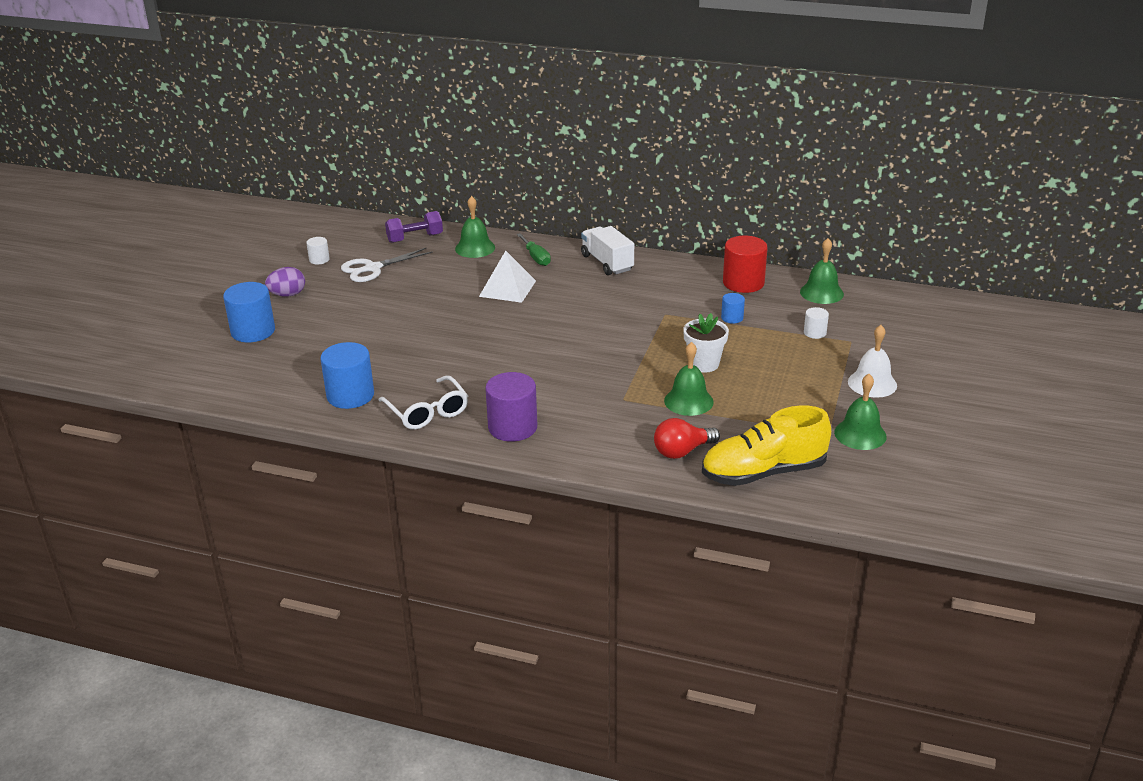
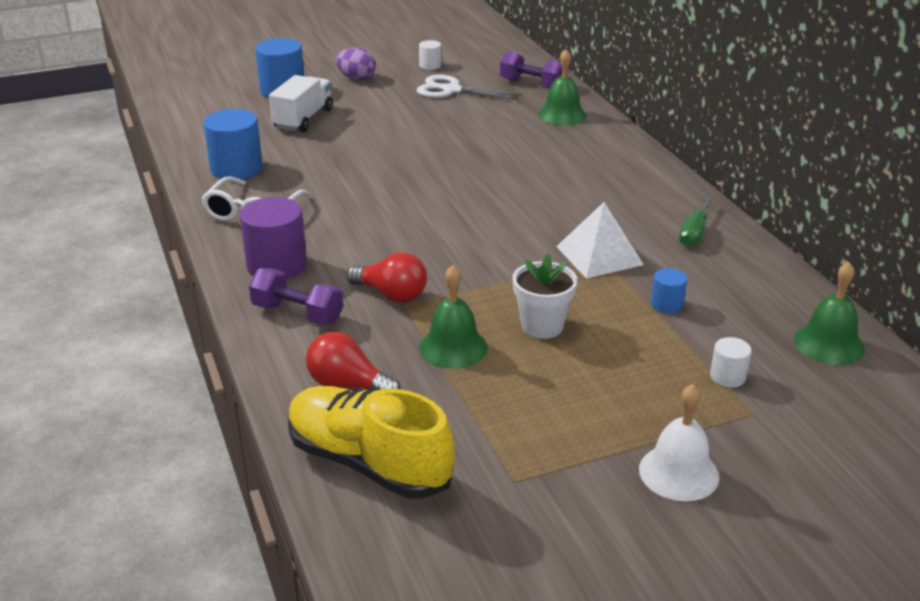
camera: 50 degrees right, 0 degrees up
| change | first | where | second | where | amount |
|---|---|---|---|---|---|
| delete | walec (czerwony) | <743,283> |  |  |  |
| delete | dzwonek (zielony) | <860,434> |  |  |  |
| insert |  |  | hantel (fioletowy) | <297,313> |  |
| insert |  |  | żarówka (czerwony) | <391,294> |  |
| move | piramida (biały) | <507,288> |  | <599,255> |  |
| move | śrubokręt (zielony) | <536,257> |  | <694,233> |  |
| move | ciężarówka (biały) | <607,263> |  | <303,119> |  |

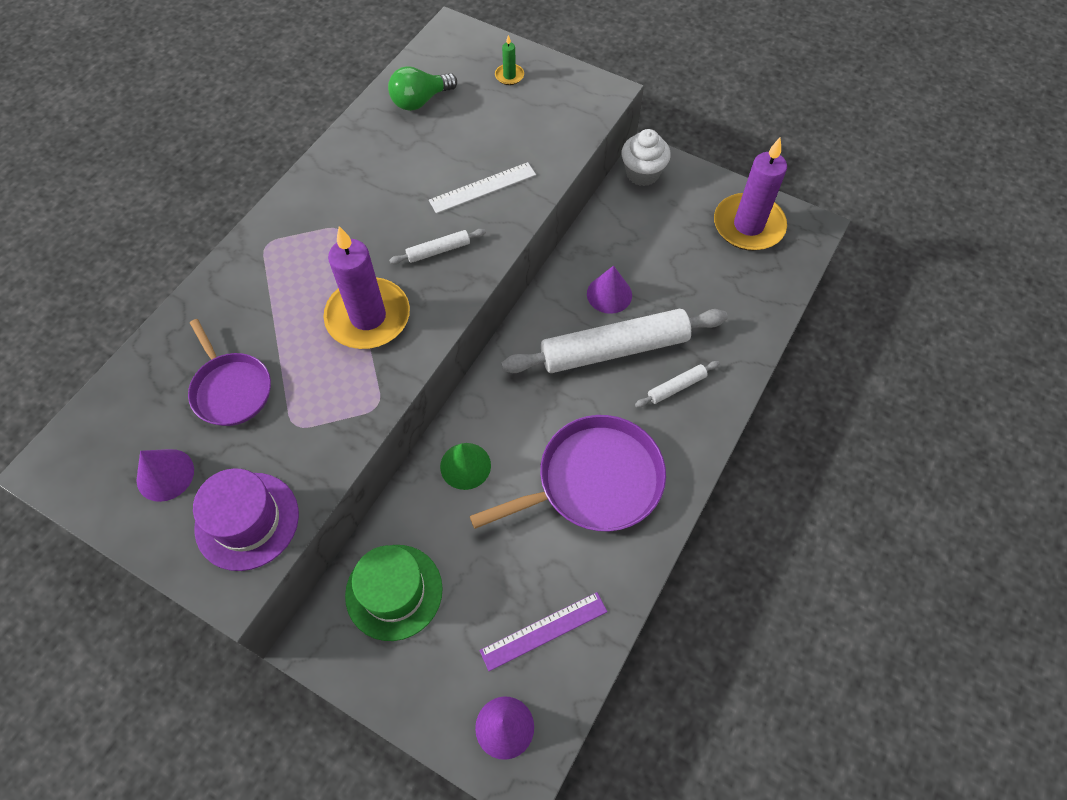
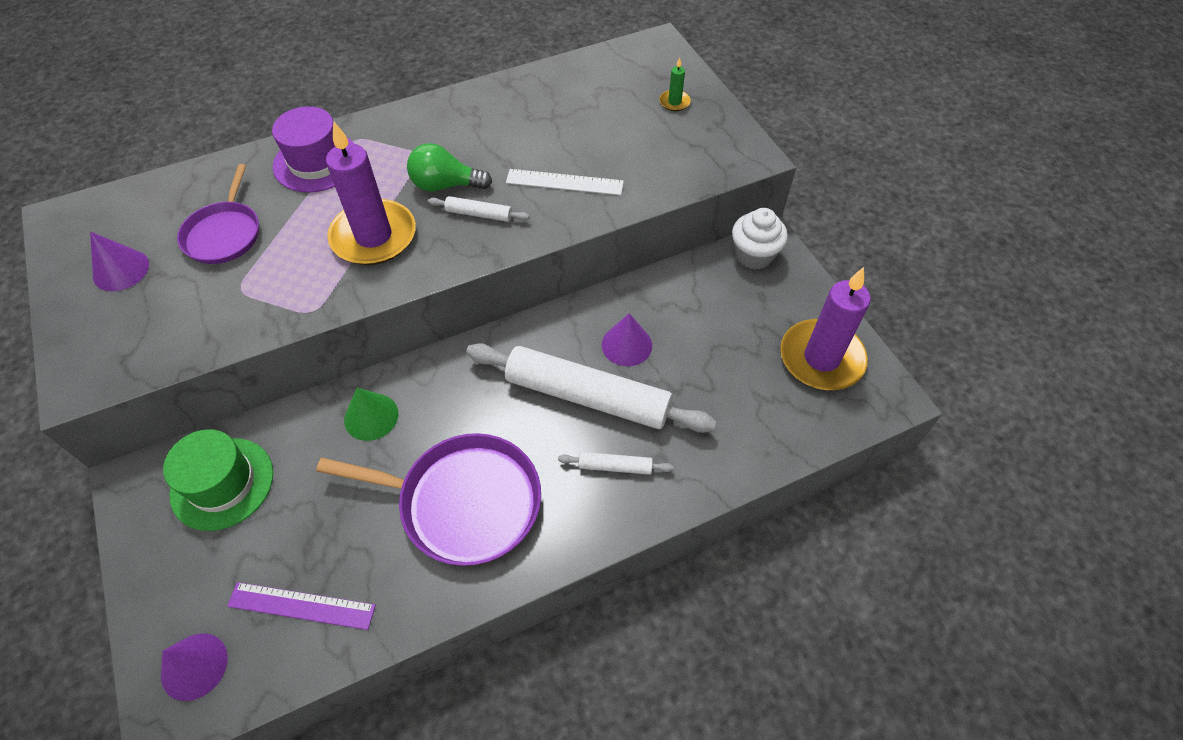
camera: 35 degrees right, 5 degrees down
| change | first | where | second | where | amount |
|---|---|---|---|---|---|
| move | kapelusz (fioletowy) | <247,521> |  | <316,162> |  |
| move | żarówka (zielony) | <420,101> |  | <445,185> |  |

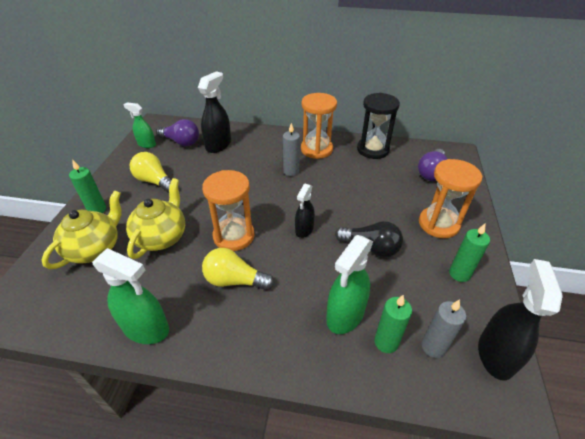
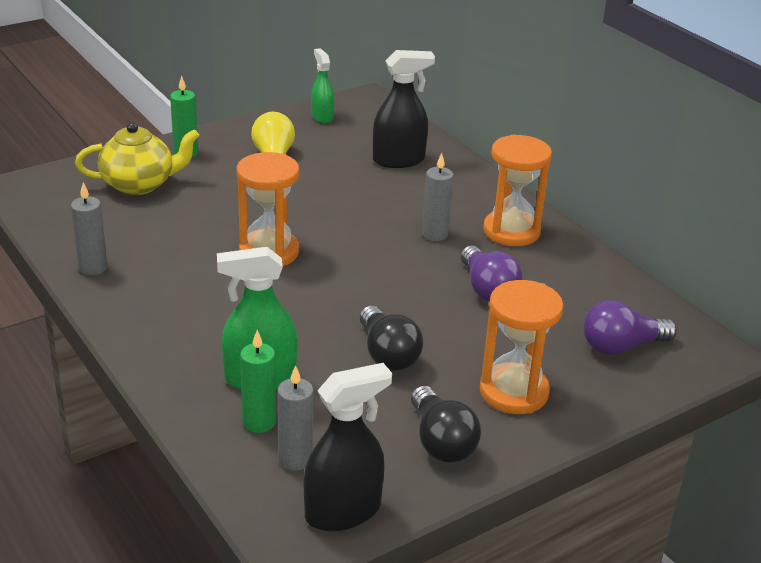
camera: 45 degrees right, 10 degrees down
| change | first | where | second | where | amount |
|---|---|---|---|---|---|
| delete | imbryk (żółty) | <162,237> |  |  |  |
| delete | żarówka (żółty) | <235,280> |  |  |  |
| delete | spryskiwacz (czarny) | <304,229> |  |  |  |
| delete | klepsydra (czarny) | <373,149> |  |  |  |
| move | żarówka (fioletowy) | <181,142> |  | <487,289> |  |
| replace | spryskiwacz (zielony) | <146,328> | świeca (szary) | <93,268> |  |
| replace | świeca (zielony) | <459,274> | żarówka (czarny) | <441,441> |  |

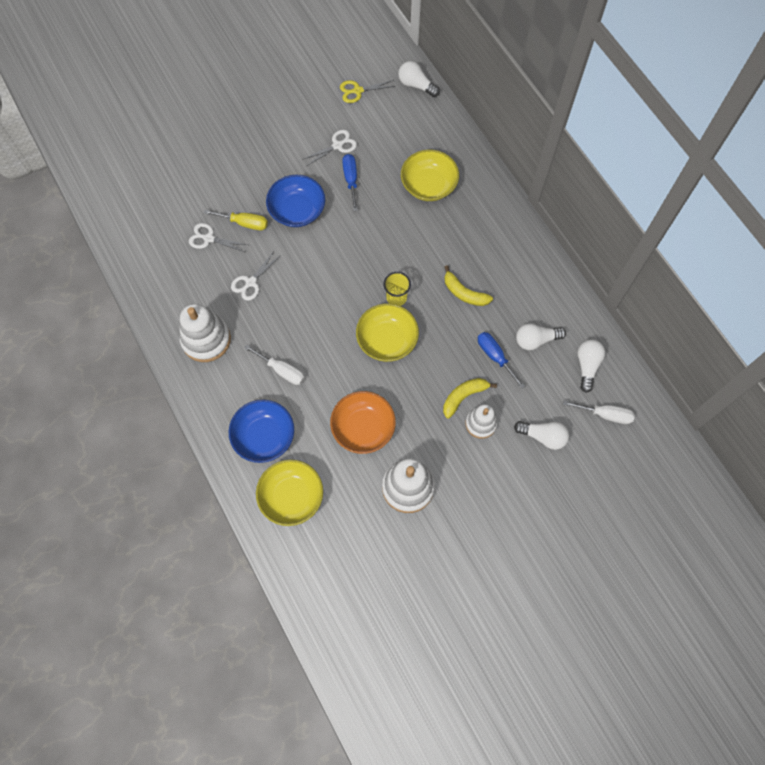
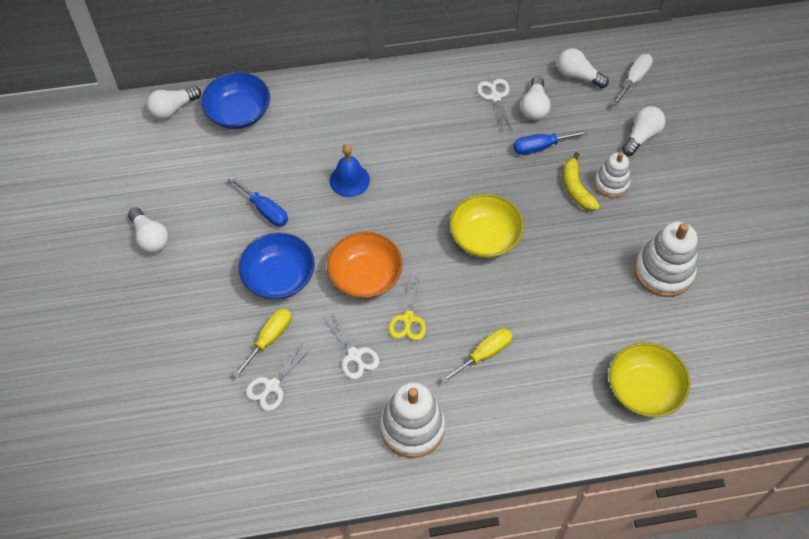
camera: 70 degrees left, 10 degrees down
| change | first | where | second | where | amount |
|---|---|---|---|---|---|
| delete | szklanka (żółty) | <396,297> |  |  |  |
| delete | miska (żółty) | <428,185> |  |  |  |
| delete | banan (żółty) | <464,293> |  |  |  |
| insert |  |  | żarówka (biały) | <150,237> |  |
| insert |  |  | dzwonek (niebieski) | <349,180> |  |
| move | miska (niebieski) | <264,436> |  | <238,113> |  |
| move | nożyczki (biały) | <337,145> |  | <495,97> |  |
| move | miska (pomarańczowy) | <363,428> |  | <365,276> |  |
| move | nożyczki (żółty) | <357,91> |  | <408,319> |  |
| recolor | śrubokręt (biały) | <282,370> | śrubokręt (żółty) | <484,354> |  |
| rotate | śrubokręt (niebieski) | <351,180> |  | <265,210> | 150 degrees counterclockwise |

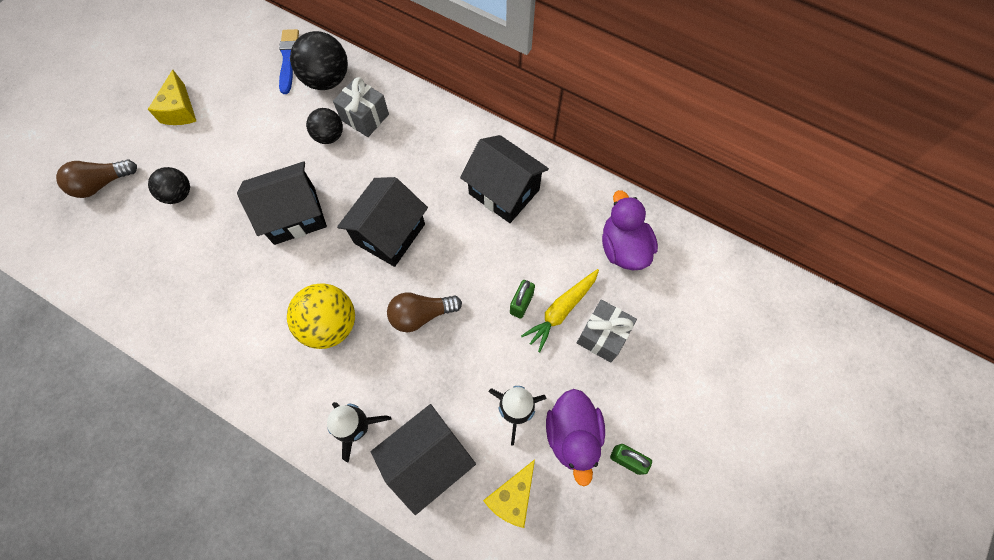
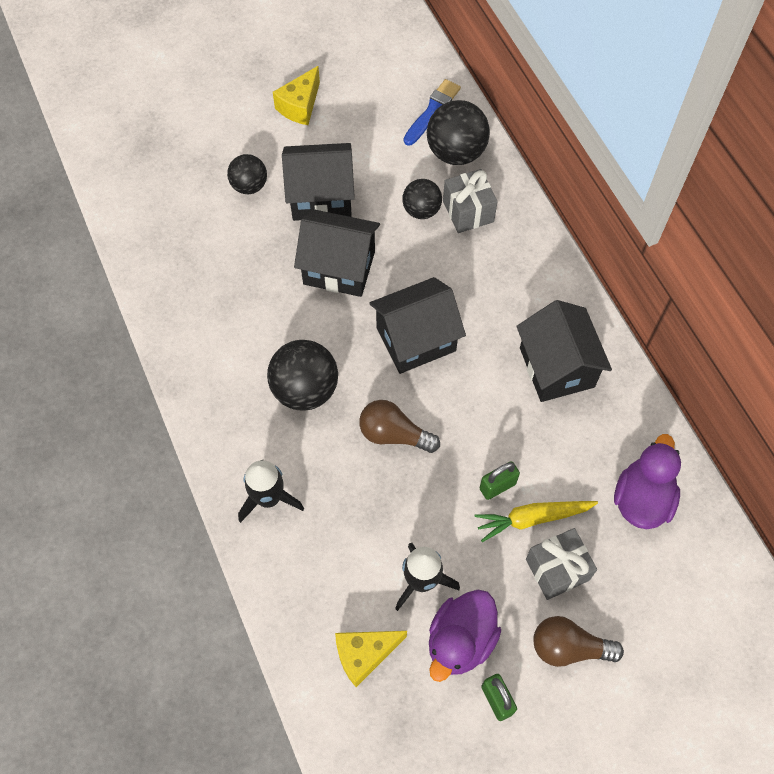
camera: 35 degrees right, 5 degrees down
| change | first | where | second | where | amount |
|---|---|---|---|---|---|
| move | żarówka (brązowy) | <102,184> |  | <569,647> |  |
| move | domek (czarny) | <428,459> |  | <321,197> |  |
| recolor | piłka (żółty) | <330,324> | piłka (czarny) | <305,389> |  |

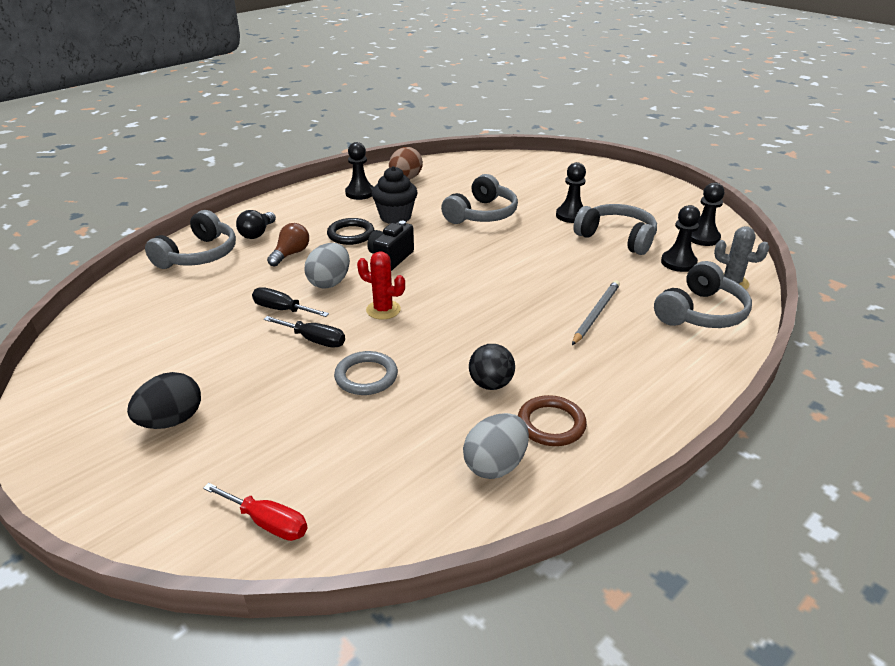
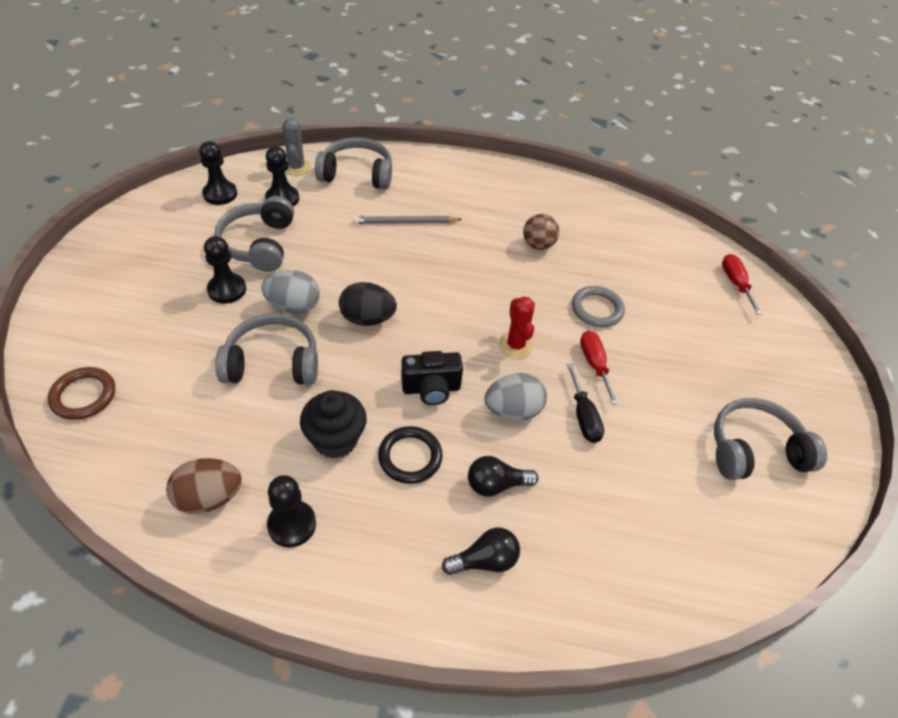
camera: 130 degrees left, 15 degrees up
| change | first | where | second | where | amount |
|---|---|---|---|---|---|
| move | jajko (czarny) | <171,421> |  | <367,319> |  |
| move | słuchawki (szary) | <199,255> |  | <754,450> |  |
| move | jajko (szary) | <495,465> |  | <293,306> |  |
| move | pierścień (brązowy) | <551,424> |  | <83,396> |  |
| recolor | śrubokręt (czarny) | <314,340> | śrubokręt (czerwony) | <594,365> |  |
| recolor | żarówka (brązowy) | <291,254> | żarówka (czarny) | <496,484> |  |
| recolor | piłka (czarny) | <490,384> | piłka (brązowy) | <538,245> |  |

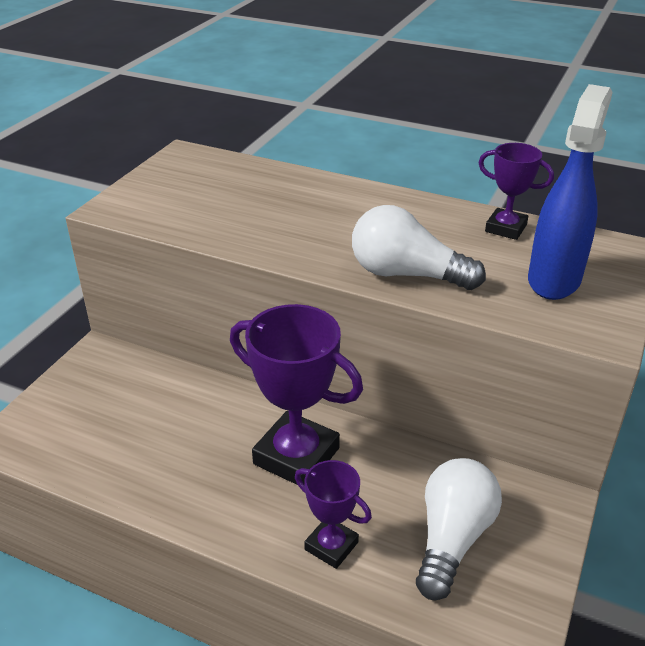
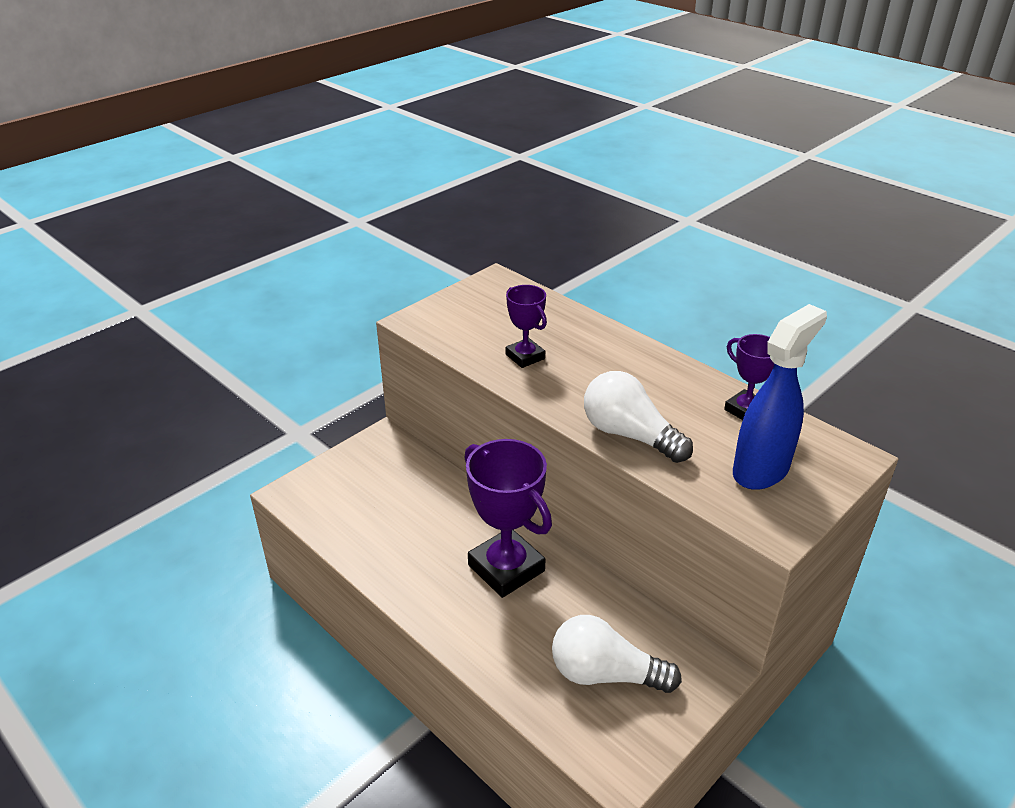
camera: 20 degrees right, 0 degrees up
| change | first | where | second | where | amount |
|---|---|---|---|---|---|
| move | puchar (fioletowy) | <331,546> |  | <525,357> |  |
| rotate | żarówka (biały) | <452,538> |  | <605,674> | 120 degrees counterclockwise |

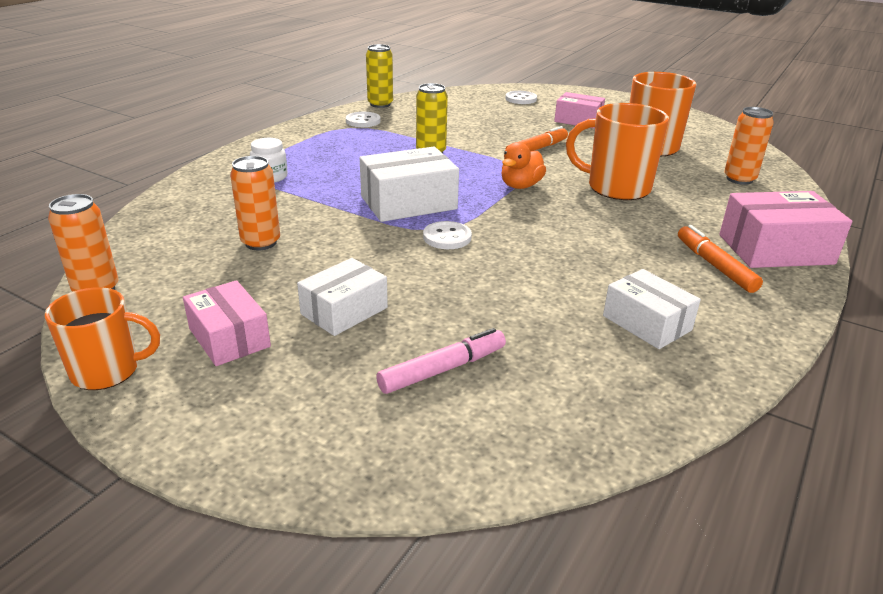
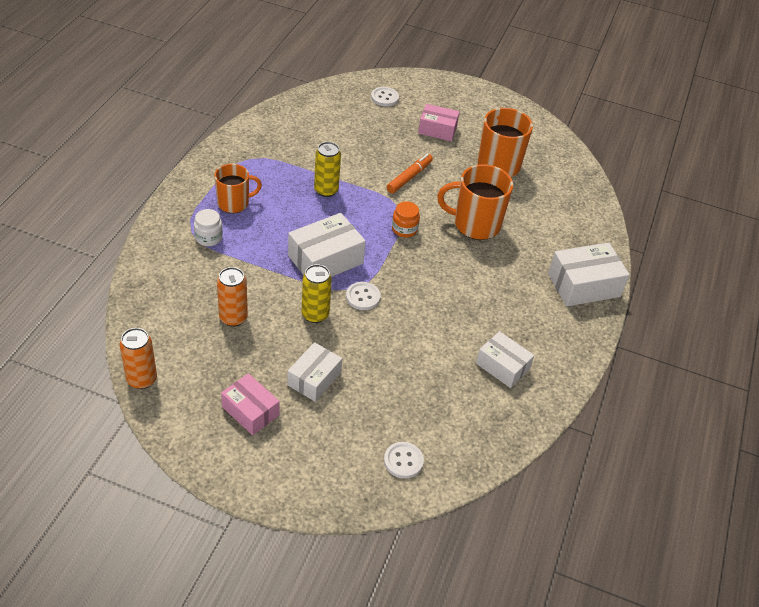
camera: 15 degrees left, 15 degrees up
| change | first | where | second | where | amount |
|---|---|---|---|---|---|
| delete | flamaster (różowy) | <442,369> |  |  |  |
| delete | flamaster (pomarańczowy) | <715,266> |  |  |  |
| delete | puszka (pomarańczowy) | <739,179> |  |  |  |
| move | kubek (pomarańczowy) | <107,371> |  | <234,203> |  |
| move | guzik (biały) | <363,121> |  | <403,461> |  |
| move | puszka (żółty) | <380,104> |  | <315,314> |  |
| replace | kaczka (pomarańczowy) | <520,186> | słoik (pomarańczowy) | <404,229> |  |
| recolor | pudełko (różowy) | <775,249> | pudełko (biały) | <583,285> |  |

